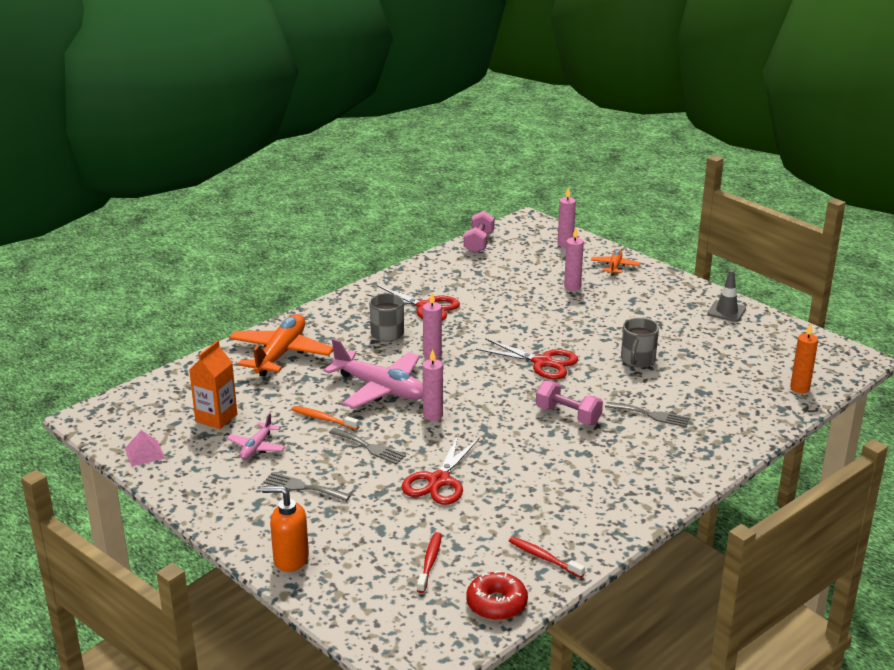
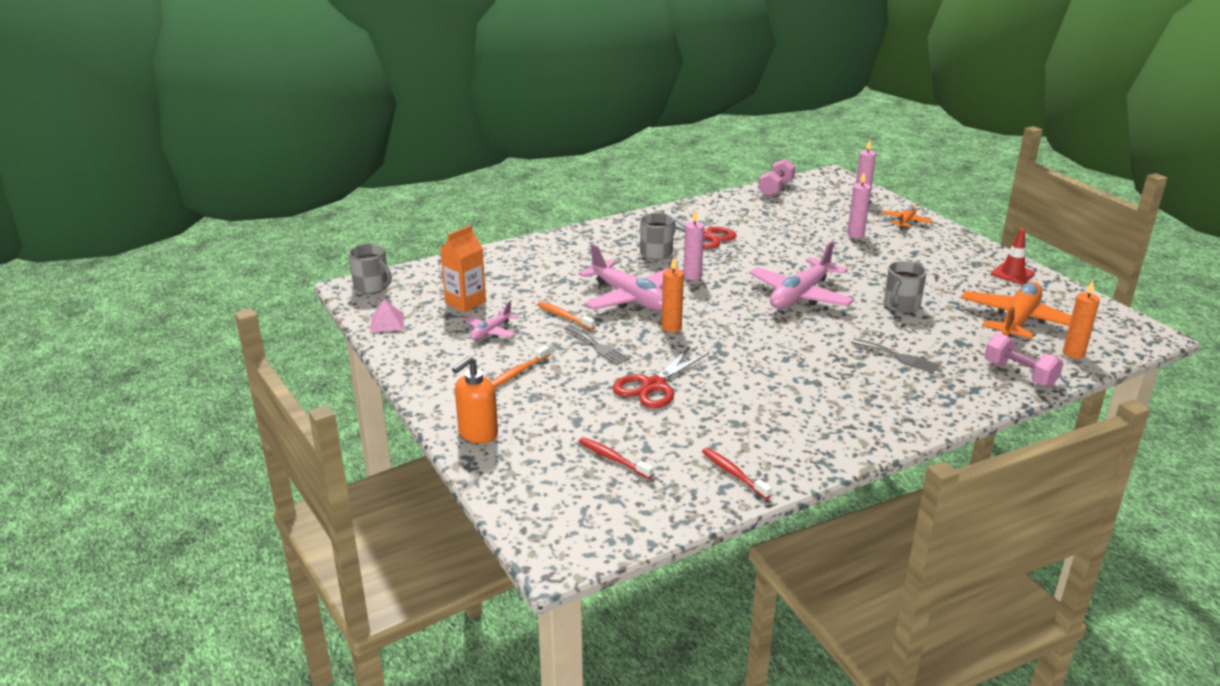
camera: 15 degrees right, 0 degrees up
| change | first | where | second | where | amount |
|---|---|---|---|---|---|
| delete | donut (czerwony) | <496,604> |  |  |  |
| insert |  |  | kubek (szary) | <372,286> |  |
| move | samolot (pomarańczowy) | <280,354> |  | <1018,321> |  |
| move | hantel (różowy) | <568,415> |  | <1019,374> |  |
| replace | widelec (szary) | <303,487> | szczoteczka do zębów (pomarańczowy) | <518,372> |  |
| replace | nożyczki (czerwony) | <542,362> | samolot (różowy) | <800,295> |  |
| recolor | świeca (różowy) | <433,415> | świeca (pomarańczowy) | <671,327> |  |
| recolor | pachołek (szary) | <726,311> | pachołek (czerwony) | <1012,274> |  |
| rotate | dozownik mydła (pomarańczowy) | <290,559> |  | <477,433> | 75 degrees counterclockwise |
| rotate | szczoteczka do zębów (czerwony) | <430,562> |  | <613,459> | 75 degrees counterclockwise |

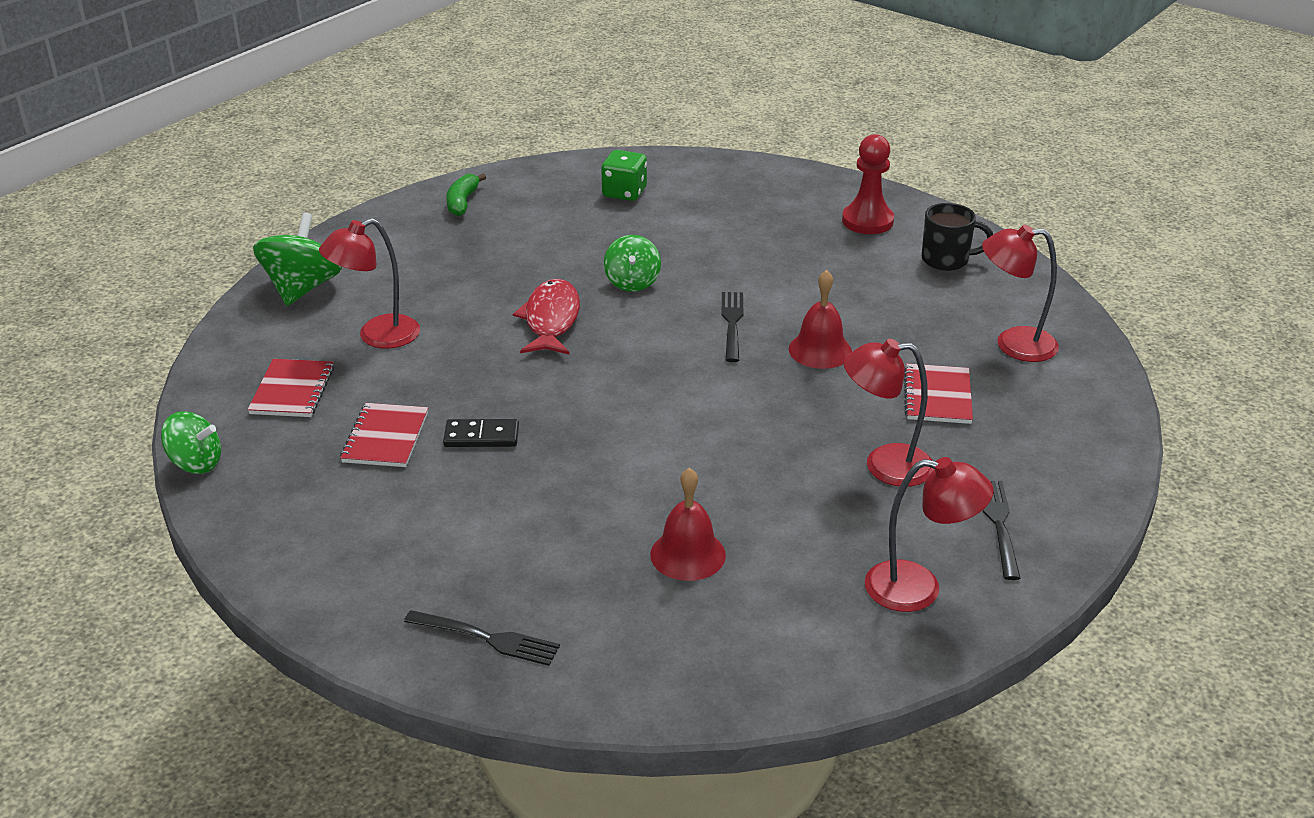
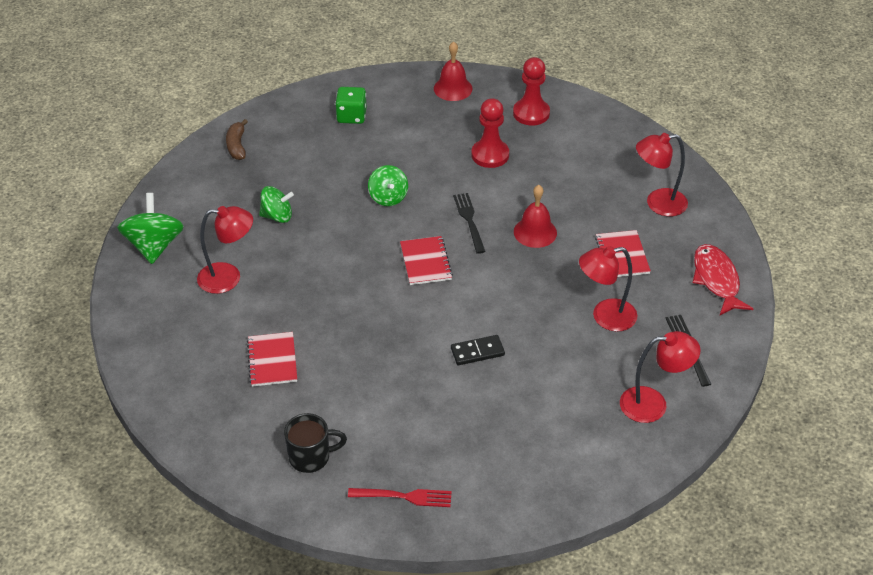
camera: 15 degrees left, 10 degrees up
| change | first | where | second | where | amount |
|---|---|---|---|---|---|
| insert |  |  | pionek (czerwony) | <490,155> |  |
| move | bączek (zielony) | <196,463> |  | <277,216> |  |
| move | zeszyt (czerwony) | <292,390> |  | <425,262> |  |
| move | kostka domina (czarny) | <481,436> |  | <477,352> |  |
| move | ryba (czerwony) | <551,320> |  | <716,280> |  |
| move | dzwonek (czerwony) | <688,554> |  | <453,88> |  |
| move | kubek (czarny) | <947,260> |  | <311,457> |  |
| recolor | widelec (czarny) | <487,638> | widelec (czerwony) | <404,497> |  |
| recolor | banan (zielony) | <462,202> | banan (brązowy) | <237,146> |  |
| rotate | lampka (czerwony) | <377,336> |  | <228,278> | 135 degrees counterclockwise |

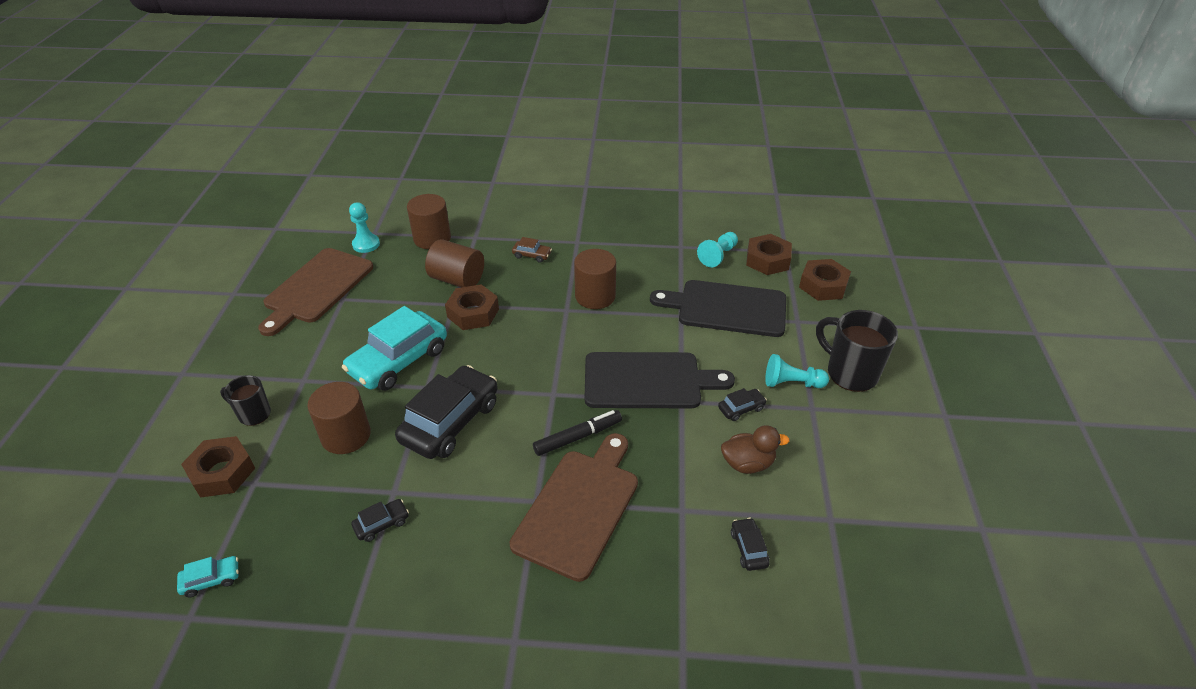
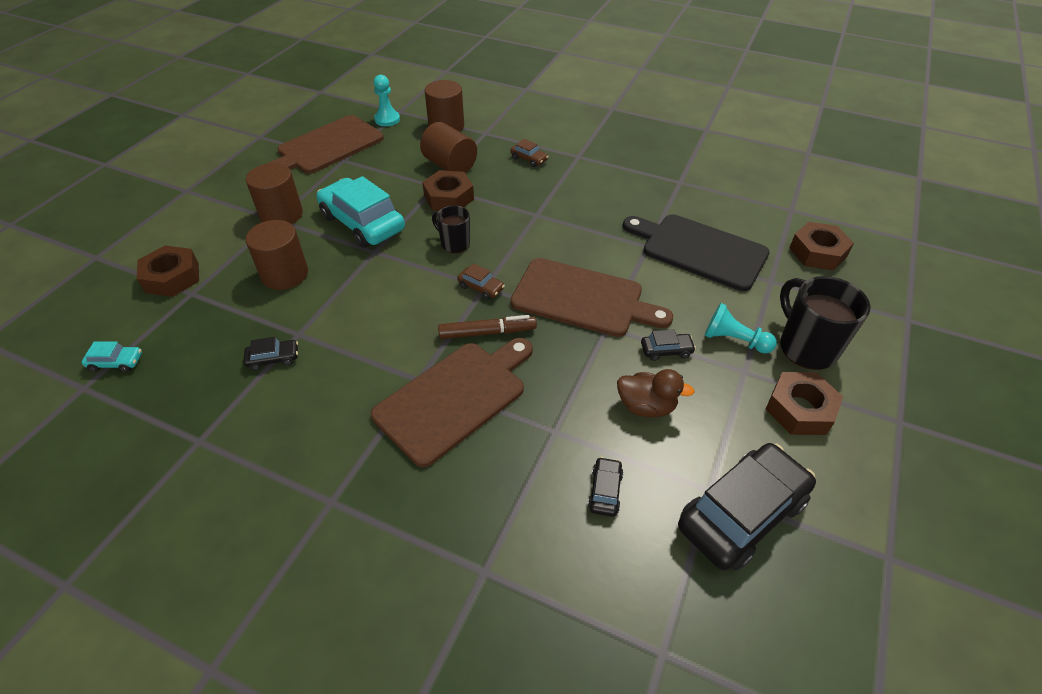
camera: 20 degrees right, 5 degrees up
| change | first | where | second | where | amount |
|---|---|---|---|---|---|
| delete | pionek (turkusowy) | <718,256> |  |  |  |
| insert |  |  | samochód (brązowy) | <481,287> |  |
| move | kubek (czarny) | <253,414> |  | <454,244> |  |
| move | samochód (czarny) | <450,422> |  | <741,513> |  |
| move | walec (brązowy) | <595,296> |  | <281,215> |  |
| move | nakrętka (brązowy) | <767,260> |  | <800,409> |  |
| recolor | flamaster (czarny) | <578,437> | flamaster (brązowy) | <487,332> |  |
| recolor | deska do krojenia (czarny) | <647,381> | deska do krojenia (brązowy) | <582,299> |  |
| rotate | samochód (turkusowy) | <399,361> |  | <362,223> | 75 degrees clockwise |

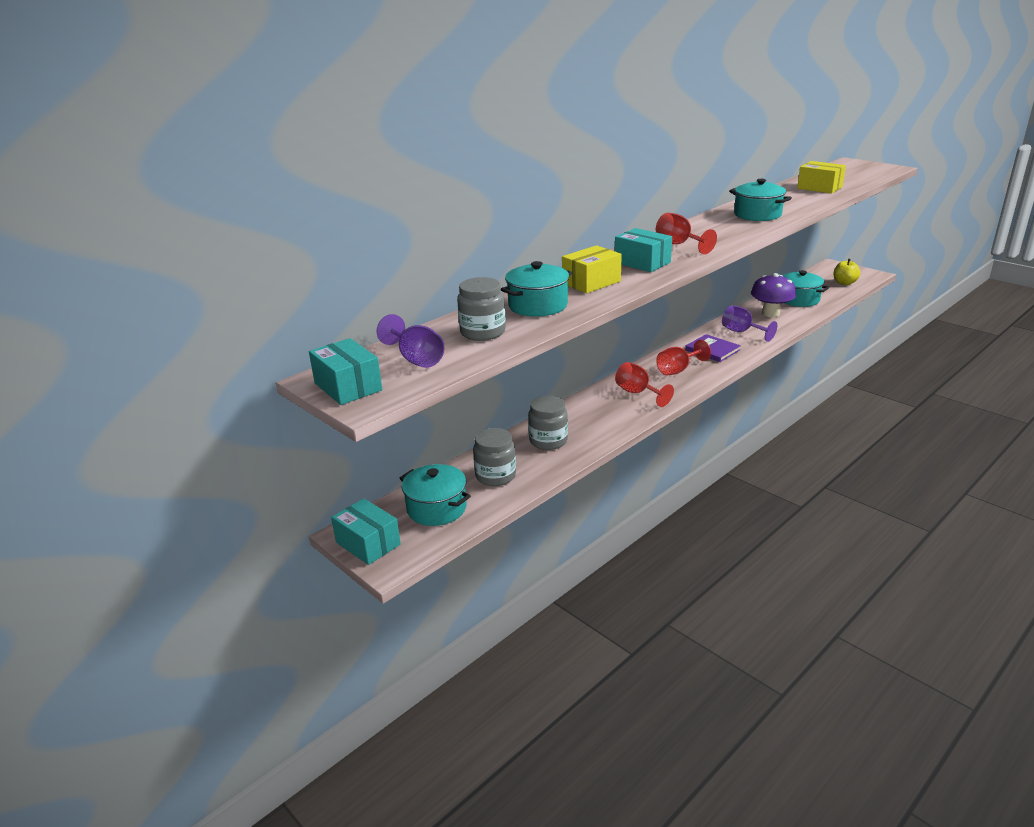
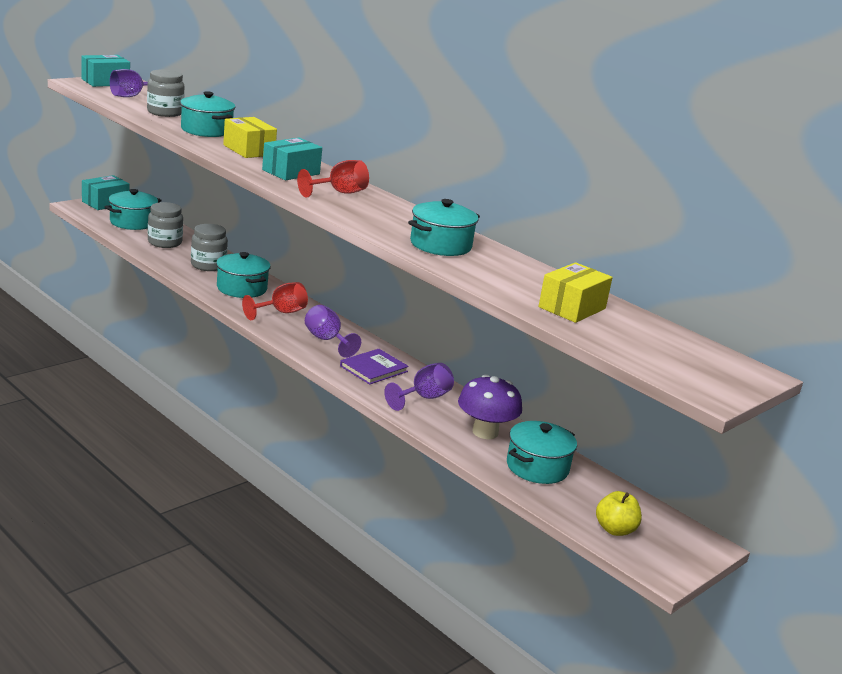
camera: 85 degrees right, 5 degrees down
| change | first | where | second | where | amount |
|---|---|---|---|---|---|
| insert |  |  | garnek (turkusowy) | <241,288> |  |
| recolor | kielich (czerwony) | <678,370> | kielich (fioletowy) | <327,340> |  |

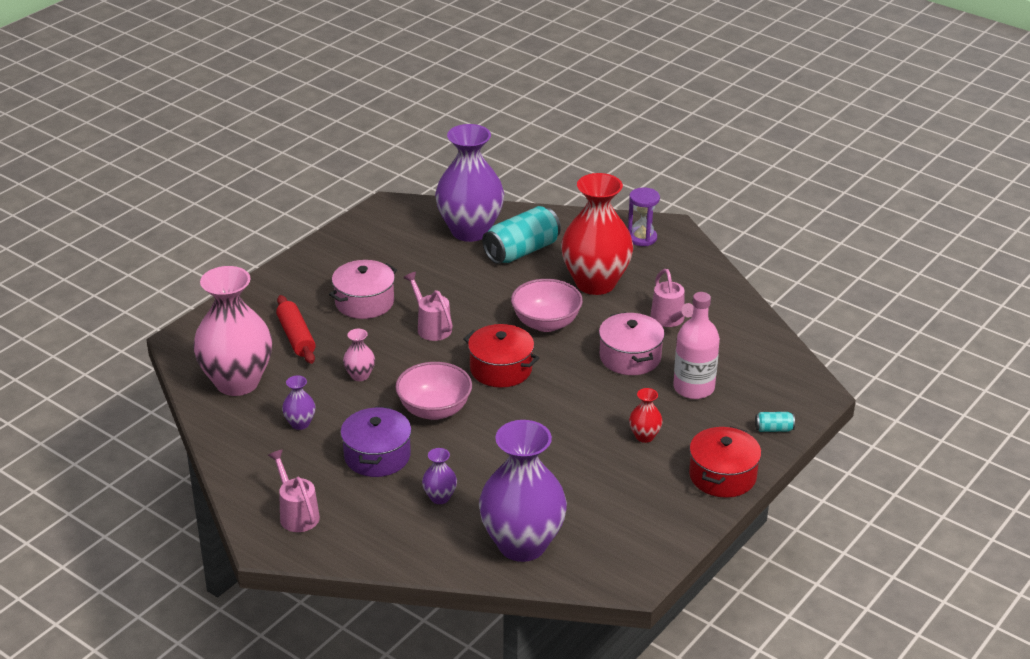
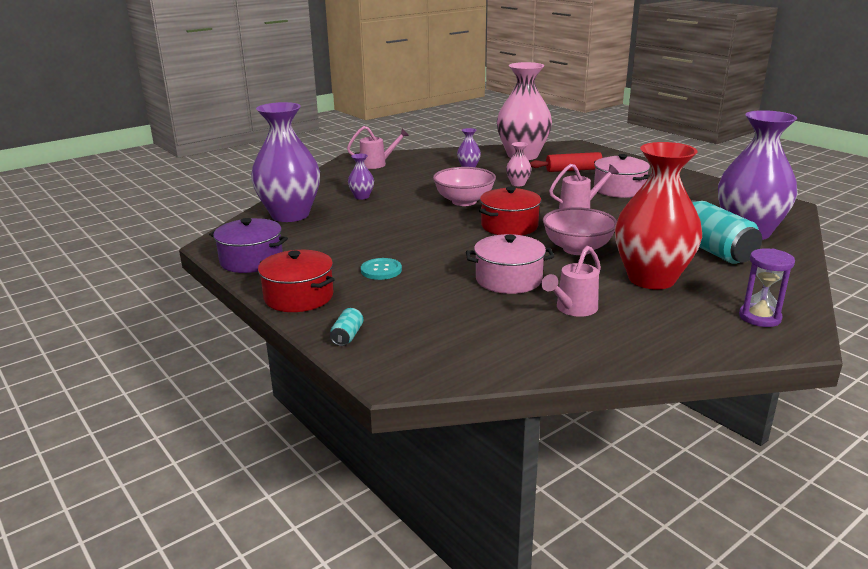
camera: 105 degrees right, 10 degrees down
| change | first | where | second | where | amount |
|---|---|---|---|---|---|
| delete | butelka (różowy) | <693,388> |  |  |  |
| move | garnek (fioletowy) | <377,456> |  | <251,260> |  |
| replace | wazon (czerwony) | <644,436> | guzik (turkusowy) | <381,270> |  |
| rotate | konewka (różowy) | <669,320> |  | <573,309> | 45 degrees counterclockwise |

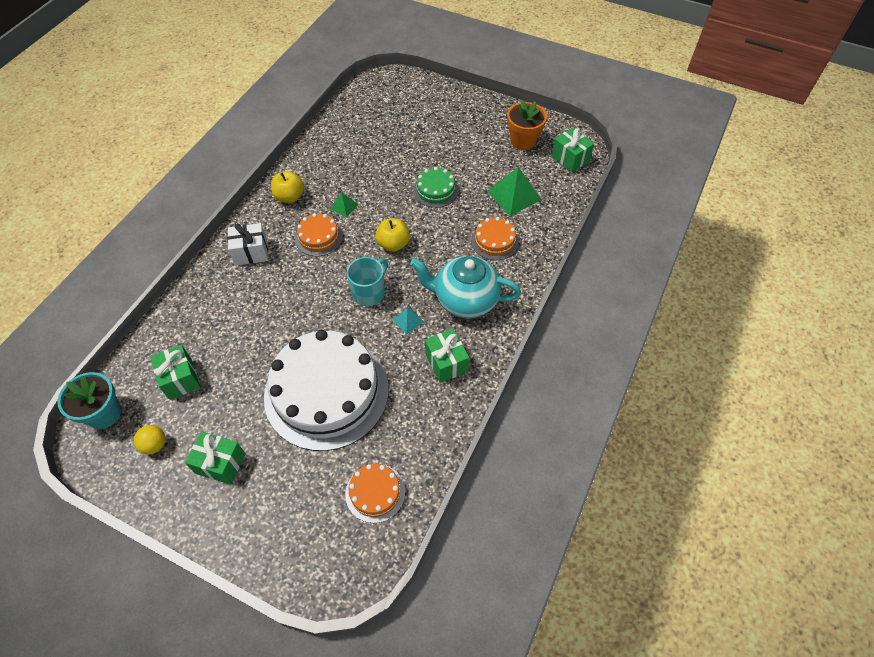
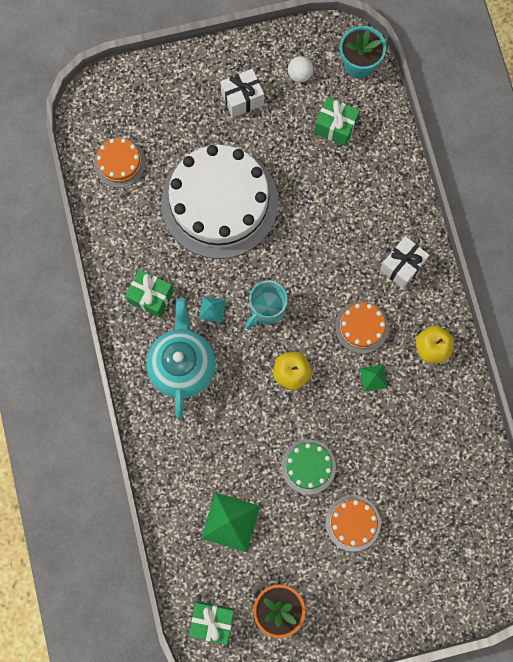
camera: 140 degrees right, 20 degrees up
| change | first | where | second | where | amount |
|---|---|---|---|---|---|
| move | tort (pomarańczowy) | <494,241> |  | <353,523> |  |
| recolor | piłka (żółty) | <155,445> | piłka (biały) | <299,74> |  |
| recolor | prezent (zielony) | <220,463> | prezent (biały) | <242,99> |  |
| rotate | kubek (turkusowy) | <369,292> |  | <267,309> | 45 degrees clockwise |
| rotate | imbryk (turkusowy) | <464,300> |  | <182,365> | 60 degrees counterclockwise |

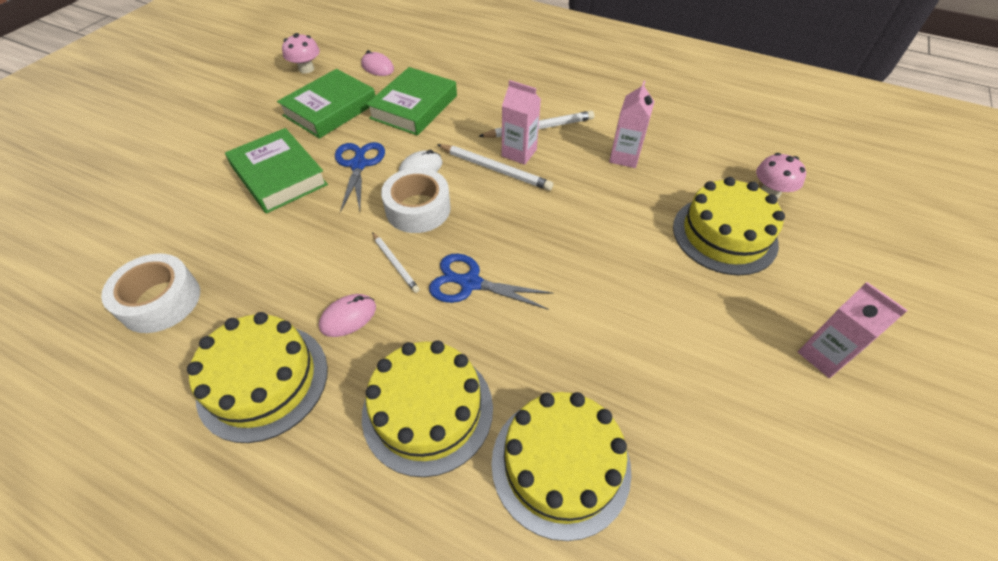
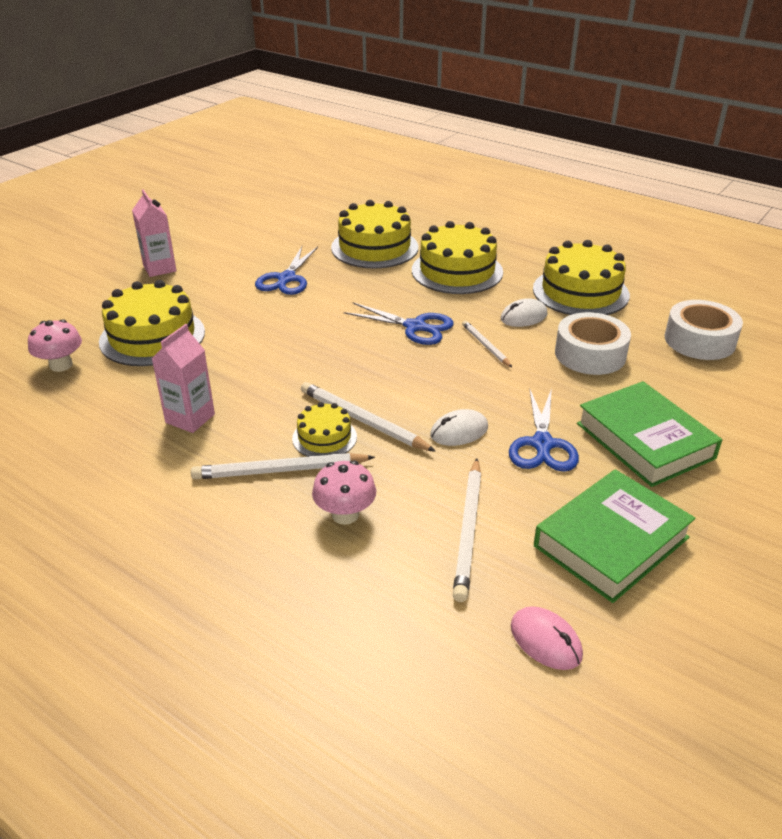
camera: 170 degrees left, 15 degrees down
| change | first | where | second | where | amount |
|---|---|---|---|---|---|
| insert |  |  | nożyczki (niebieski) | <286,279> |  |
| move | grzyb (różowy) | <306,69> |  | <345,514> |  |
| move | taśma klejąca (biały) | <418,209> |  | <590,354> |  |
| replace | książka (zielony) | <414,107> | ołówek (biały) | <468,530> |  |
| replace | karton mleka (różowy) | <519,153> | tort (żółty) | <324,438> |  |
| recolor | myszka (różowy) | <348,317> | myszka (biały) | <523,317> |  |

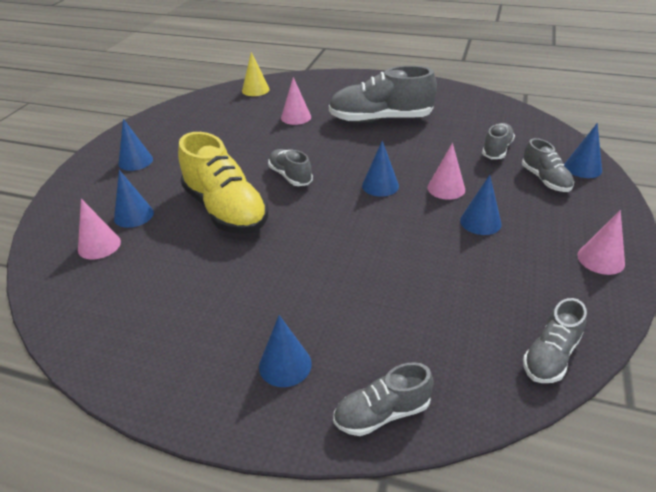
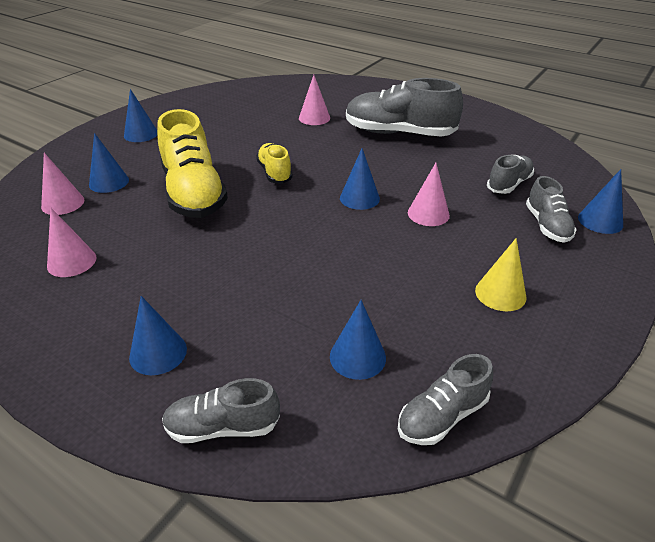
camera: 15 degrees right, 0 degrees up
| change | first | where | second | where | amount |
|---|---|---|---|---|---|
| move | stożek (żółty) | <255,90> |  | <500,293> |  |
| move | stożek (niebieski) | <480,222> |  | <357,357> |  |
| move | stożek (różowy) | <600,259> |  | <72,262> |  |
| recolor | but (szary) | <290,176> | but (żółty) | <274,173> |  |

